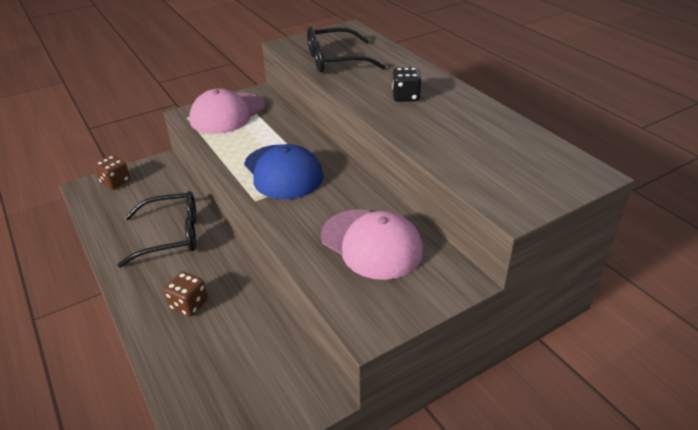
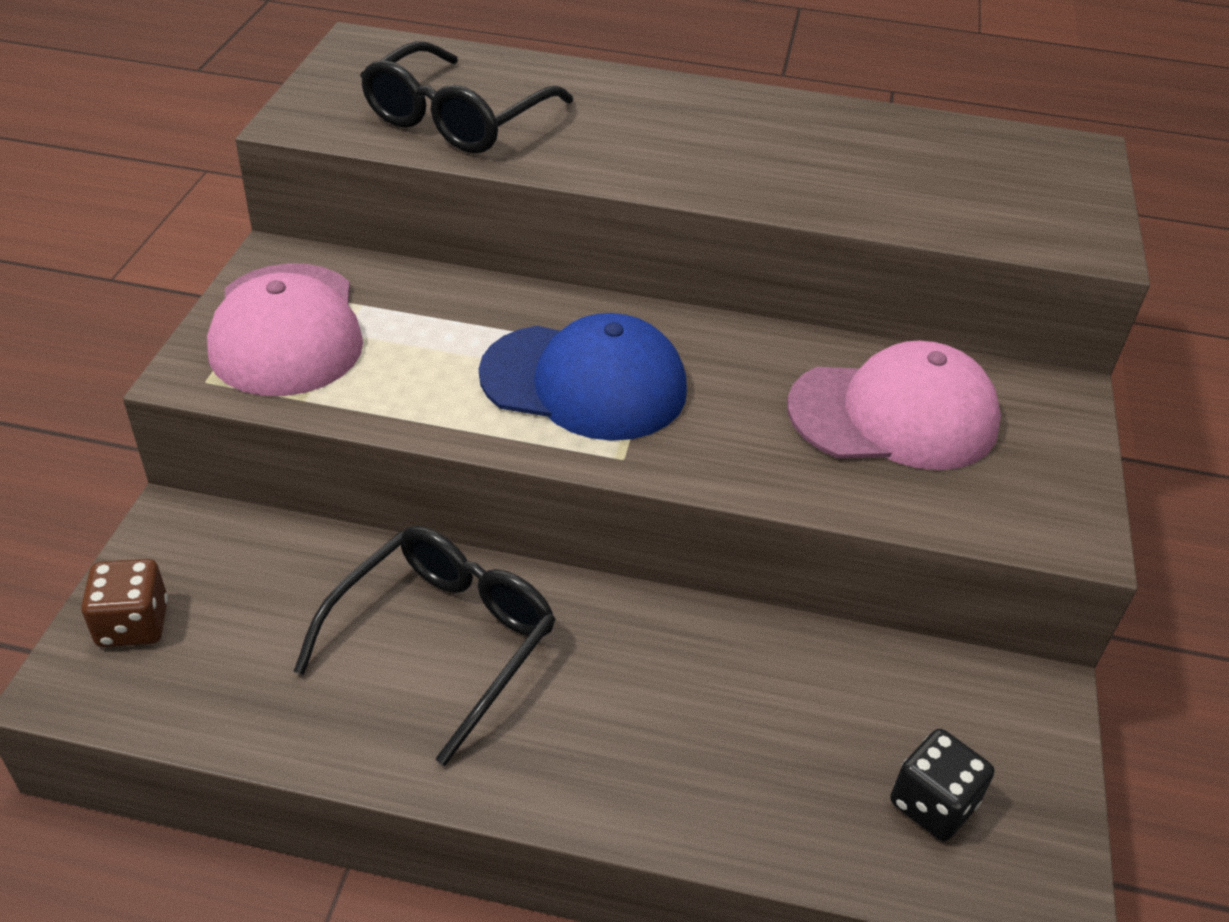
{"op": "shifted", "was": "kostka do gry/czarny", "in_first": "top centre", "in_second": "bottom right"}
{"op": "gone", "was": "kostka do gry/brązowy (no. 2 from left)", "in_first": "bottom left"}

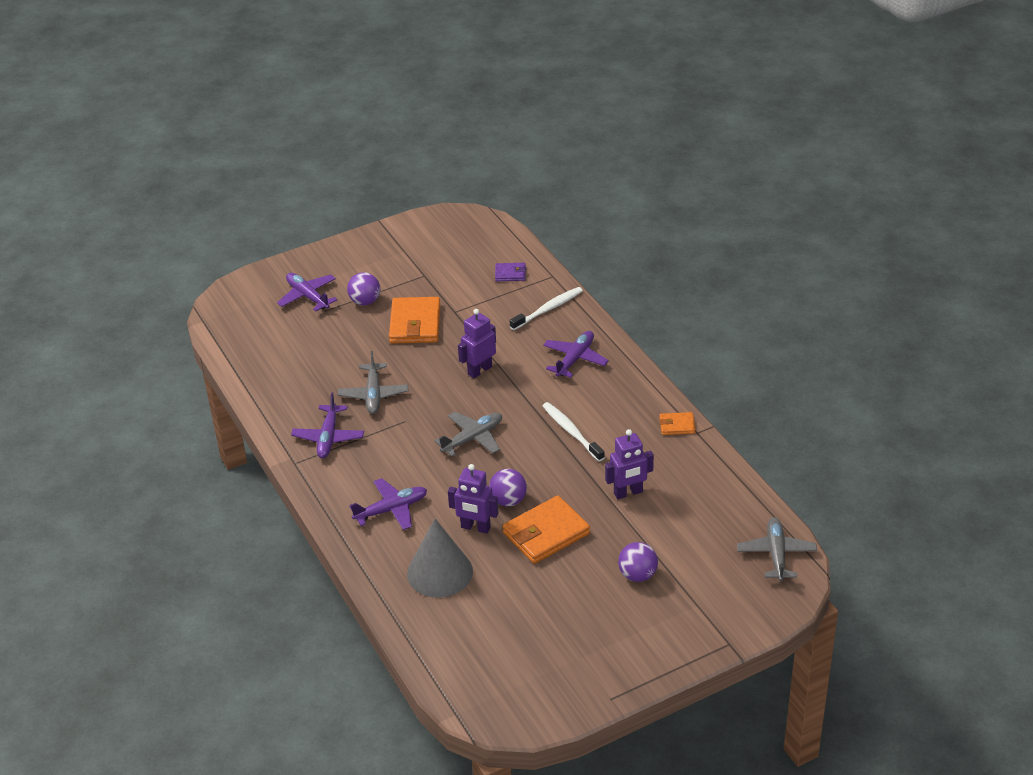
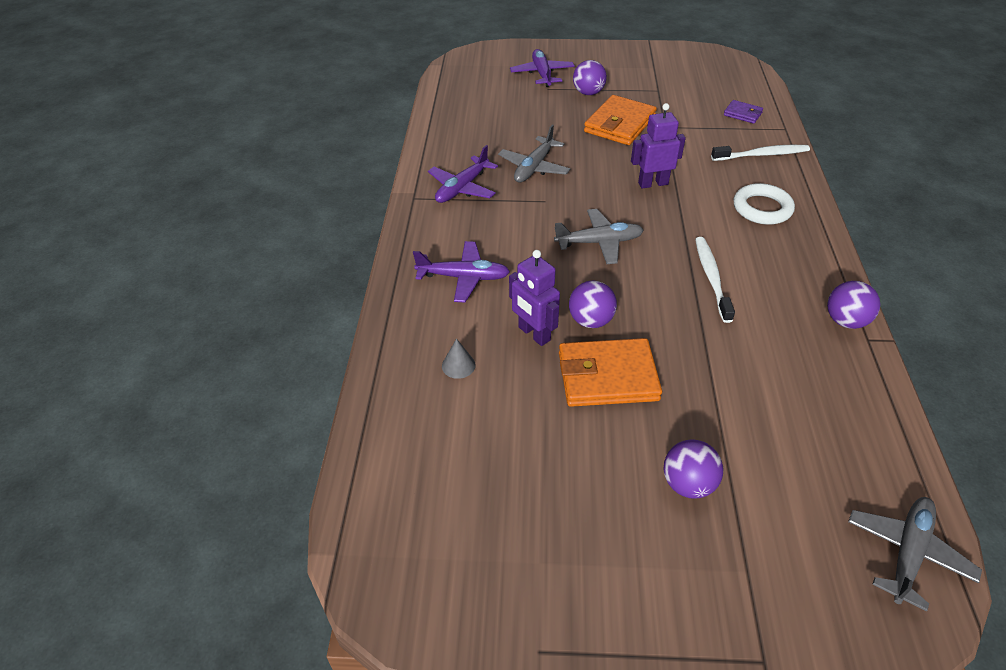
{"op": "scaled", "was": "stożek/szary", "in_first": "bottom centre", "in_second": "centre", "ratio": 0.41}
{"op": "swapped", "was": "samolot/fioletowy (no. 4 from left)", "now": "pierścień/biały", "in_first": "centre", "in_second": "top right"}
{"op": "swapped", "was": "portfel/pomarańczowy (no. 3 from left)", "now": "piłka/fioletowy (no. 4 from left)", "in_first": "centre", "in_second": "middle right"}
{"op": "gone", "was": "robot/fioletowy (no. 3 from left)", "in_first": "centre"}

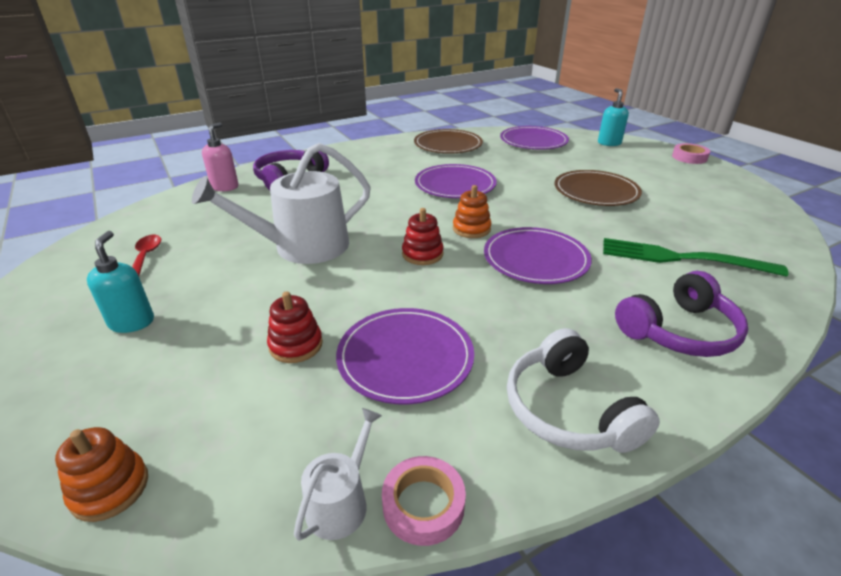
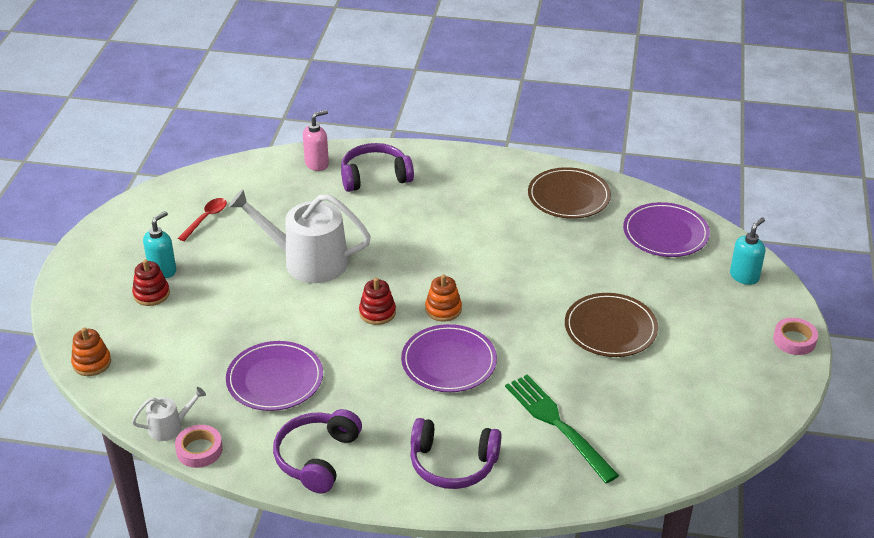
{"op": "shifted", "was": "zabawka nakładanka/czerwony (no. 1 from left)", "in_first": "centre", "in_second": "middle left"}
{"op": "repainted", "was": "słuchawki/biały", "now": "słuchawki/fioletowy (no. 1 from left)", "in_first": "bottom right", "in_second": "bottom centre"}
{"op": "gone", "was": "talerz/fioletowy (no. 2 from left)", "in_first": "top centre"}

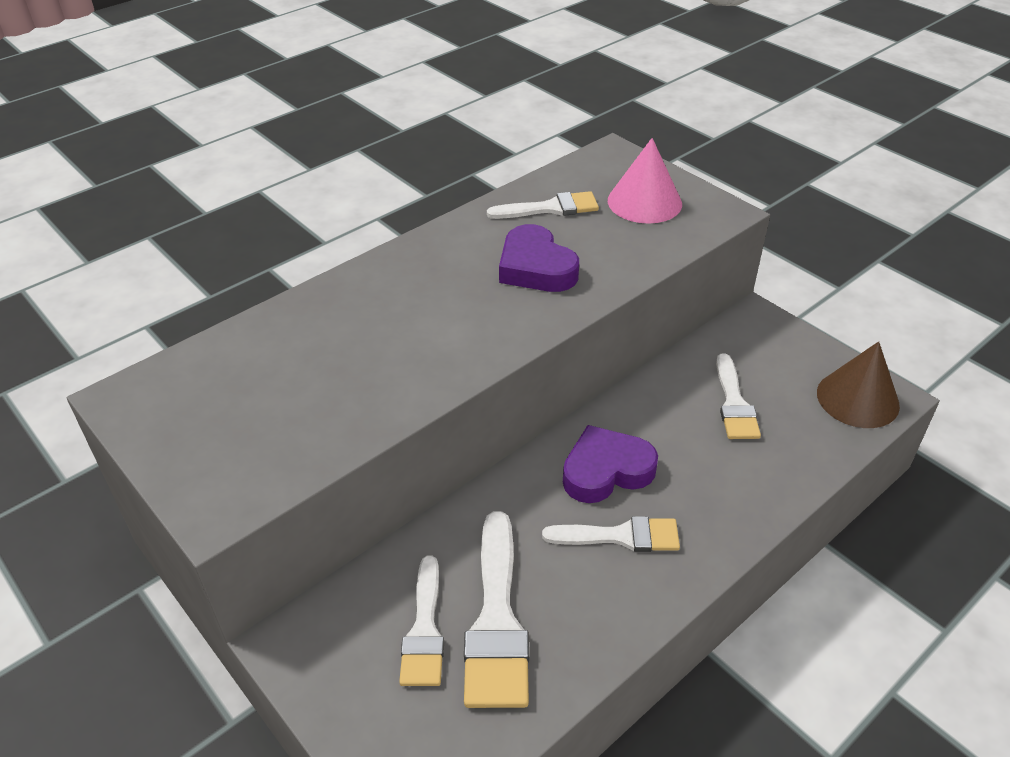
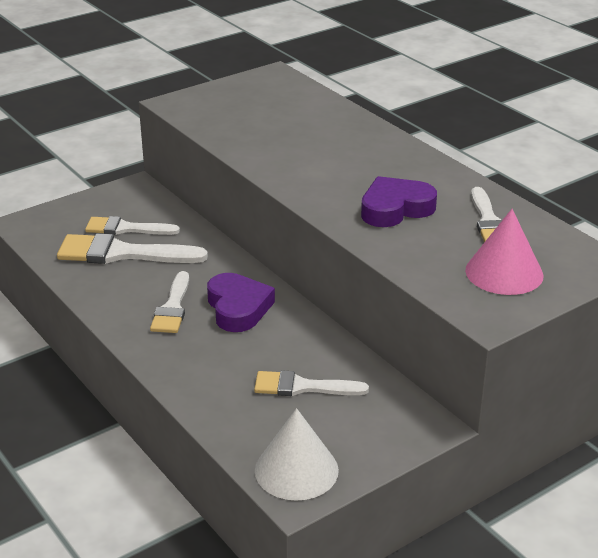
{"op": "repainted", "was": "stożek/brązowy", "now": "stożek/biały", "in_first": "middle right", "in_second": "bottom centre"}

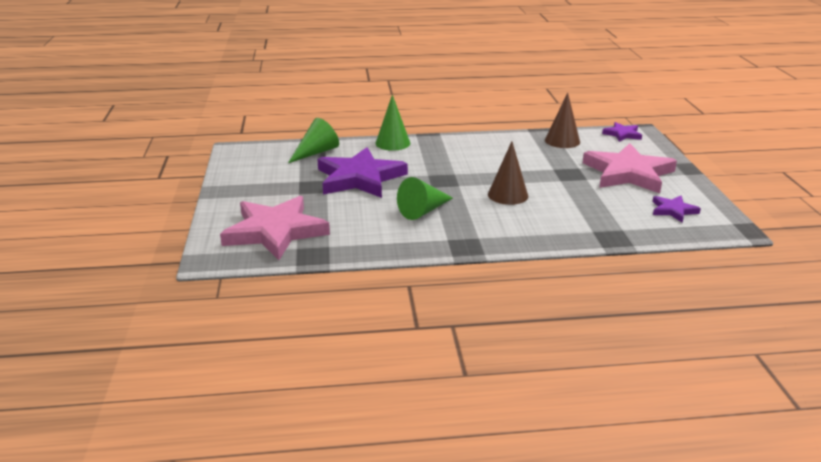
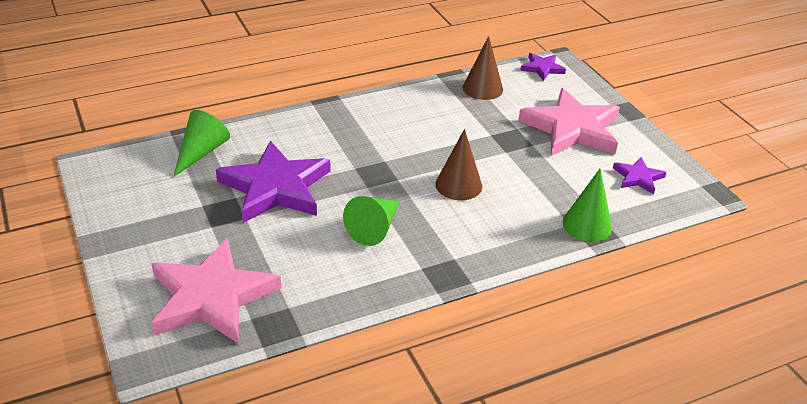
{"op": "shifted", "was": "stożek/zielony (no. 2 from left in the first image)", "now": "stożek/zielony (no. 3 from left)", "in_first": "top centre", "in_second": "middle right"}

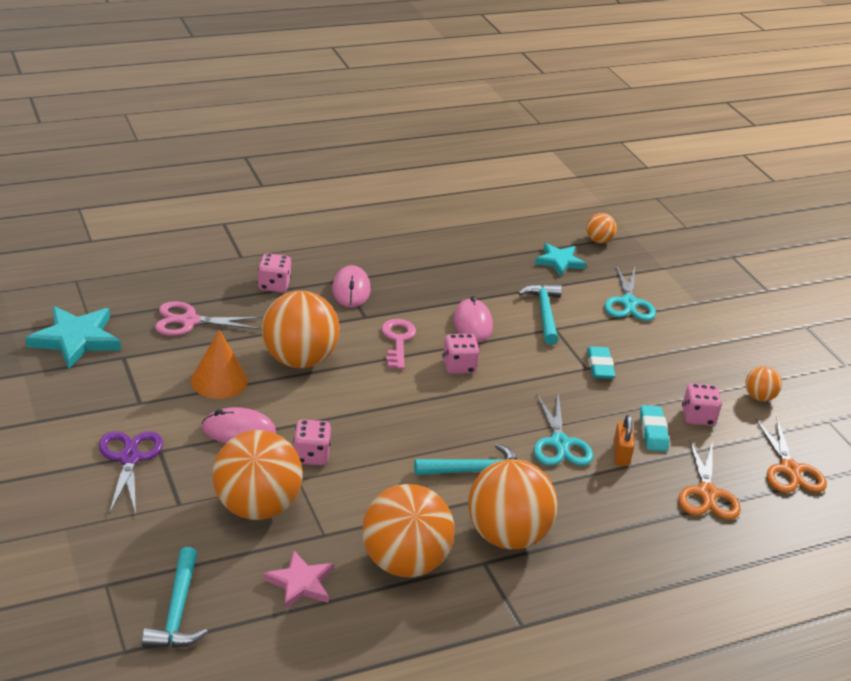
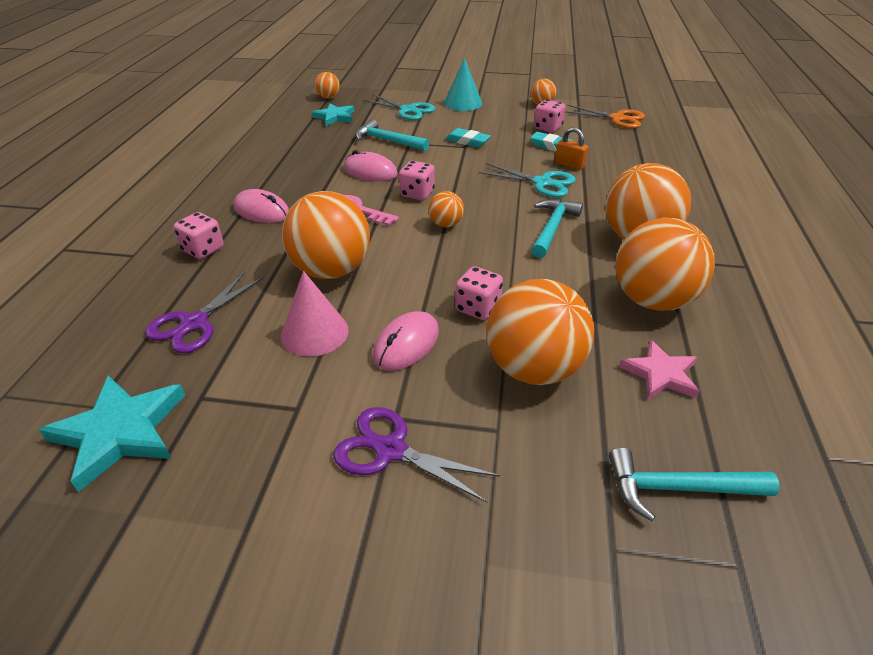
{"op": "repainted", "was": "nożyczki/różowy", "now": "nożyczki/fioletowy (no. 1 from left)", "in_first": "middle left", "in_second": "middle left"}
{"op": "repainted", "was": "stożek/pomarańczowy", "now": "stożek/różowy", "in_first": "middle left", "in_second": "centre"}
{"op": "new", "now": "piłka/pomarańczowy (no. 3 from left)", "in_second": "top centre"}
{"op": "new", "now": "stożek/turkusowy", "in_second": "top centre"}
{"op": "rotated", "was": "młotek/turkusowy (no. 1 from left in the first image)", "in_first": "bottom left", "in_second": "bottom right", "clockwise": 150}
{"op": "gone", "was": "nożyczki/pomarańczowy (no. 1 from left)", "in_first": "bottom right"}

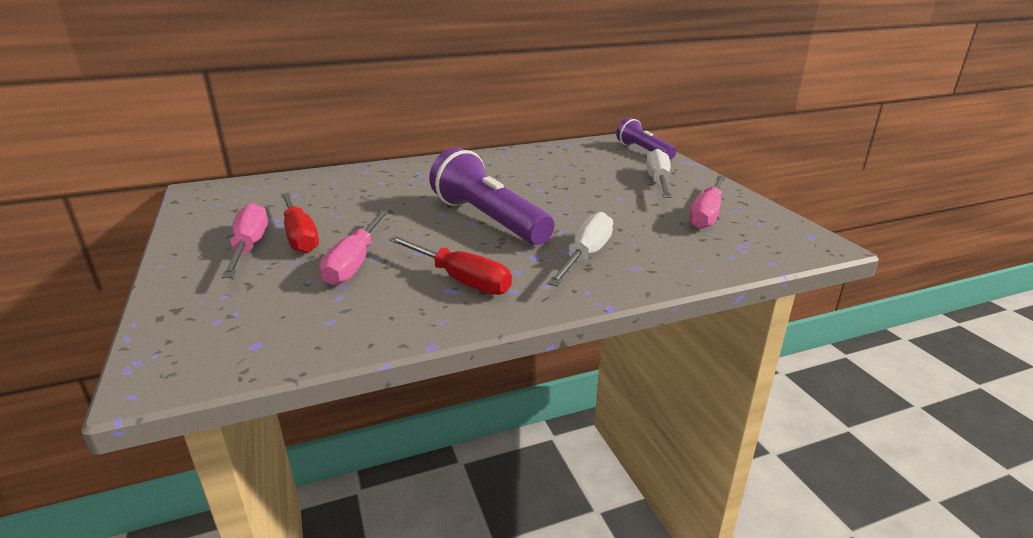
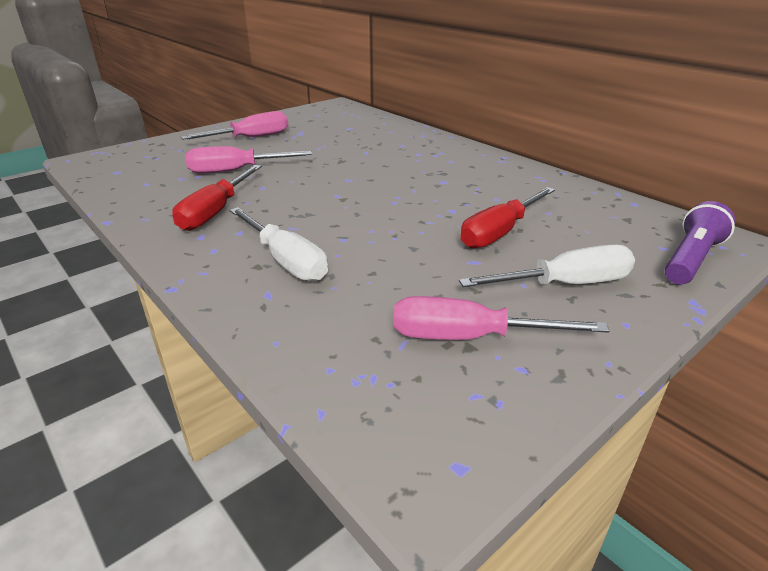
{"op": "rotated", "was": "śrubokręt/biały (no. 1 from left)", "in_first": "centre", "in_second": "centre", "clockwise": 45}
{"op": "shifted", "was": "śrubokręt/czerwony (no. 1 from left in the first image)", "now": "śrubokręt/czerwony (no. 2 from left)", "in_first": "middle left", "in_second": "centre"}
{"op": "gone", "was": "latarka/fioletowy (no. 1 from left)", "in_first": "centre"}

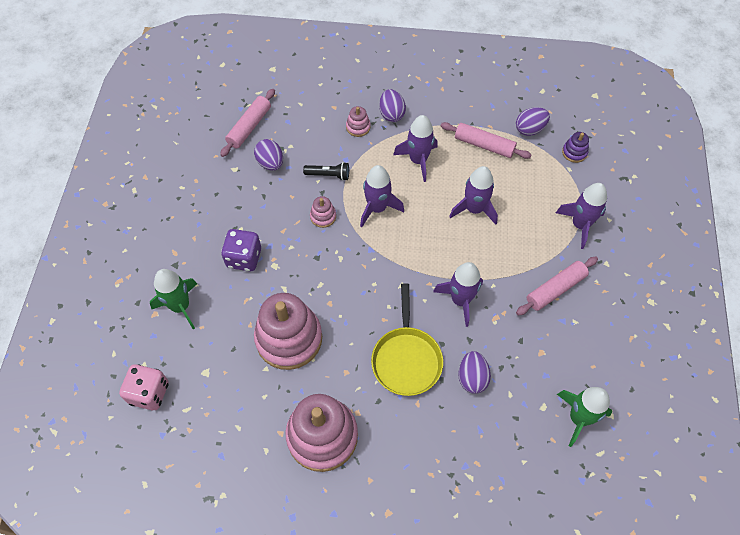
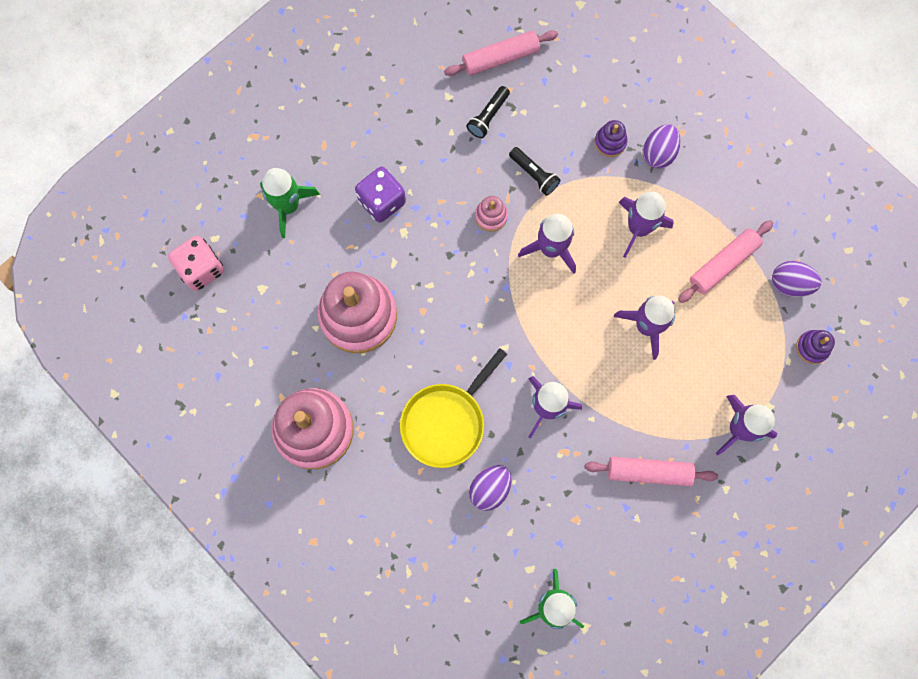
{"op": "swapped", "was": "jajko/fioletowy (no. 1 from left)", "now": "latarka/czarny (no. 1 from left)", "in_first": "top centre", "in_second": "top centre"}
{"op": "repainted", "was": "zabawka nakładanka/różowy (no. 4 from left)", "now": "zabawka nakładanka/fioletowy (no. 1 from left)", "in_first": "top centre", "in_second": "top centre"}
{"op": "rotated", "was": "wałek do ciasta/różowy (no. 2 from left in the first image)", "in_first": "top centre", "in_second": "middle right", "clockwise": 75}

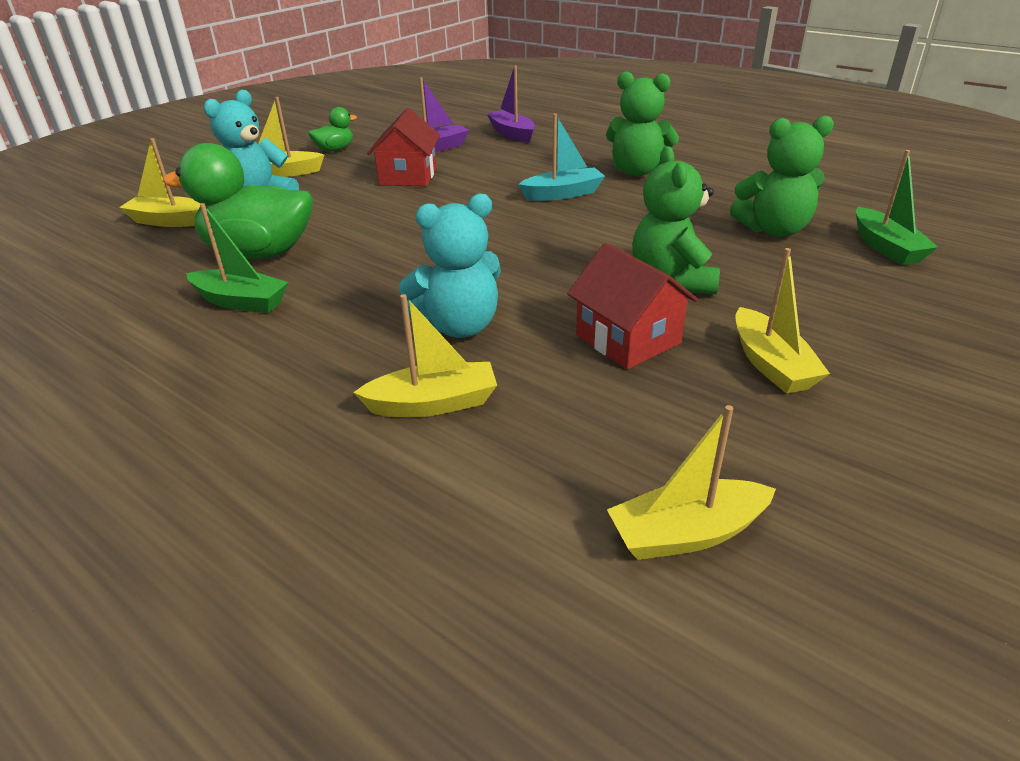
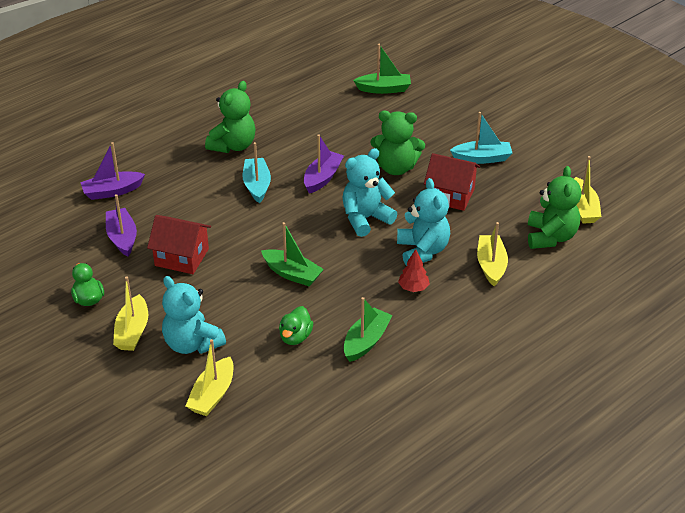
{"op": "new", "now": "łódka/zielony (no. 1 from left)", "in_second": "centre"}
{"op": "scaled", "was": "kaczka/zielony (no. 1 from left in the first image)", "in_first": "top left", "in_second": "centre", "ratio": 0.49}
{"op": "new", "now": "łódka/fioletowy (no. 3 from left)", "in_second": "top centre"}
{"op": "new", "now": "miś/turkusowy (no. 2 from left)", "in_second": "centre"}
{"op": "new", "now": "drzewko/czerwony", "in_second": "centre"}
{"op": "rotated", "was": "domek/czerwony (no. 2 from left)", "in_first": "centre", "in_second": "centre", "clockwise": 45}
{"op": "repainted", "was": "łódka/żółty (no. 5 from left)", "now": "łódka/turkusowy (no. 2 from left)", "in_first": "middle right", "in_second": "top right"}
{"op": "shifted", "was": "miś/zielony (no. 3 from left)", "in_first": "top right", "in_second": "middle right"}

